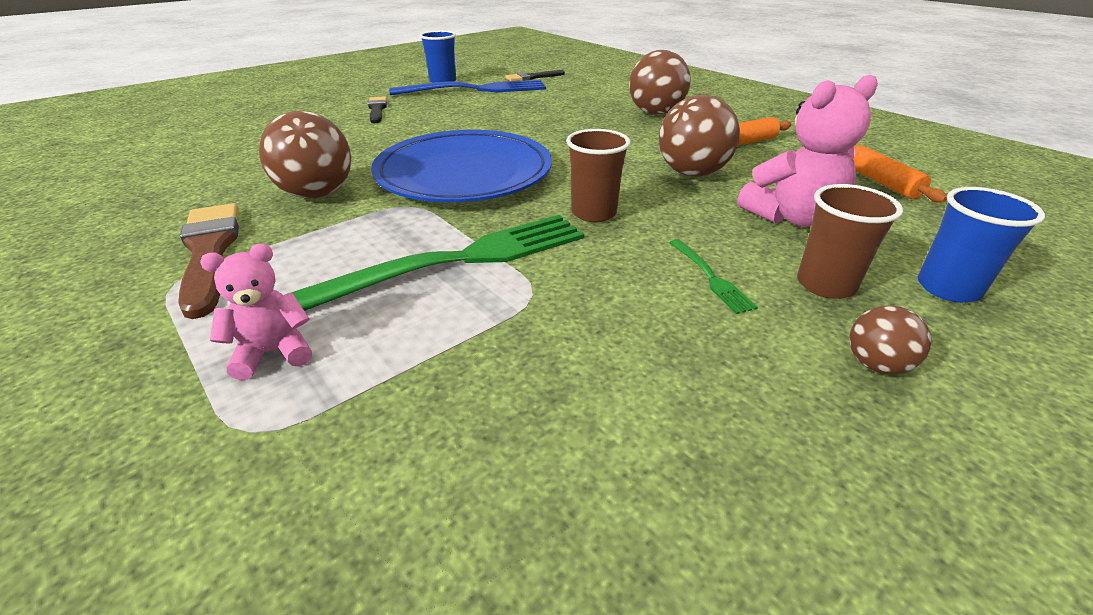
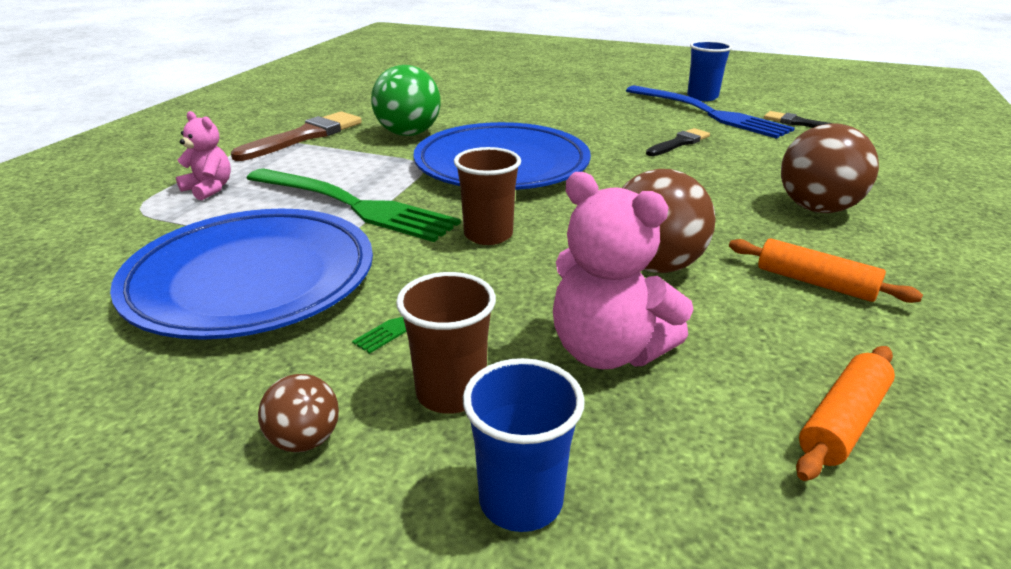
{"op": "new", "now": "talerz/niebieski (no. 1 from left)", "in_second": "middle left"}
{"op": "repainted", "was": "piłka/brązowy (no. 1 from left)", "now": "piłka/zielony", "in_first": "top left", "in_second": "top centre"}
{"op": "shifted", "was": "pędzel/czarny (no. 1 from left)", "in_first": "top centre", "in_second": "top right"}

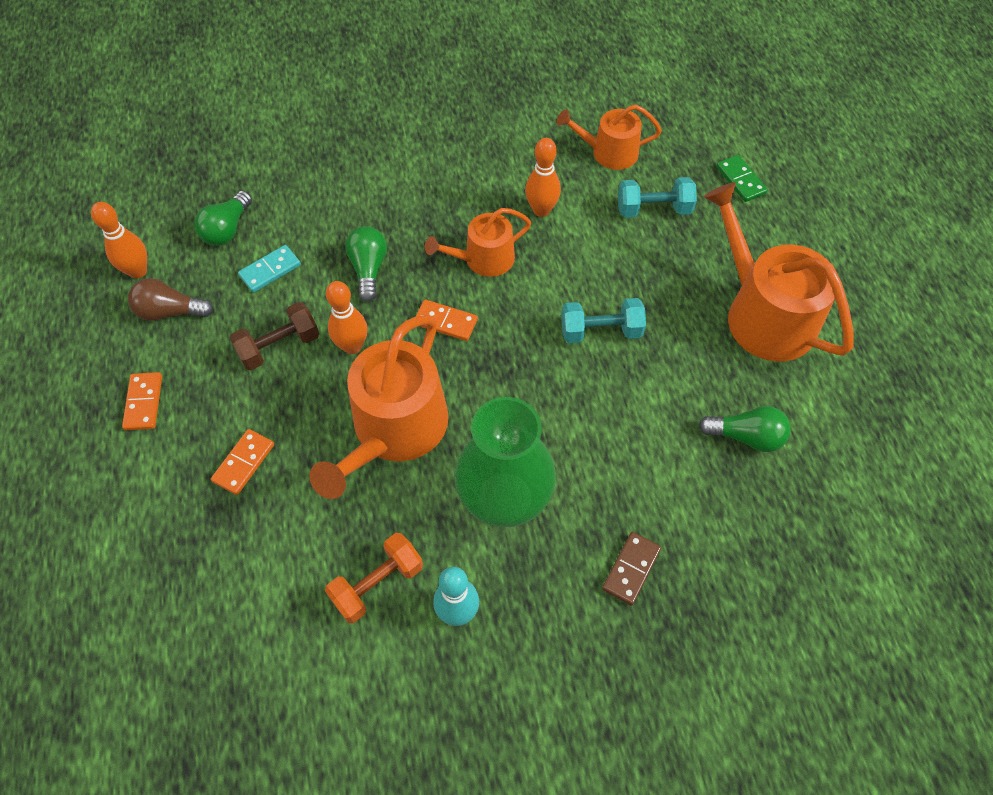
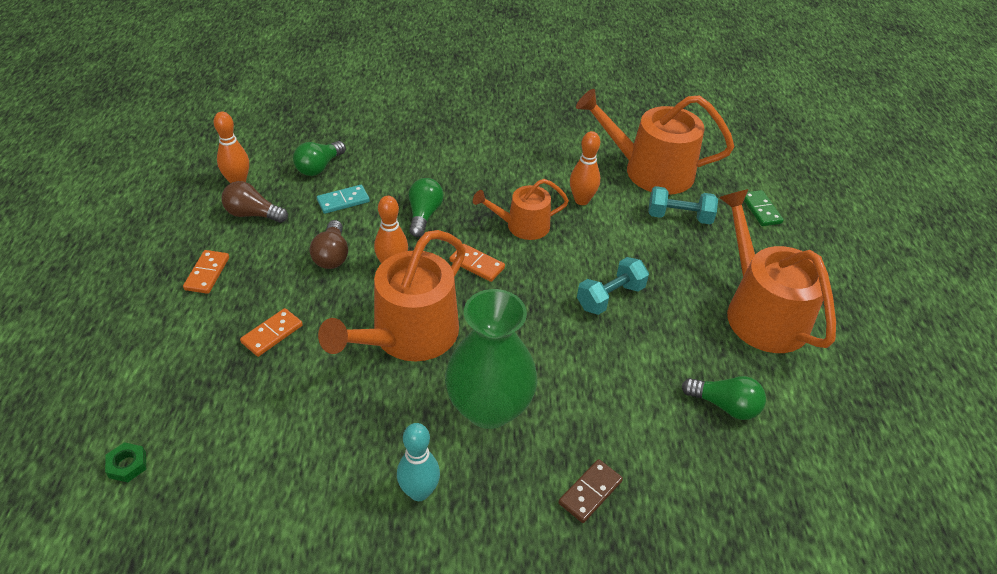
{"op": "new", "now": "nakrętka/zielony", "in_second": "bottom left"}
{"op": "swapped", "was": "hantel/brązowy", "now": "żarówka/brązowy (no. 2 from left)", "in_first": "middle left", "in_second": "middle left"}
{"op": "scaled", "was": "konewka/pomarańczowy (no. 3 from left)", "in_first": "top centre", "in_second": "top centre", "ratio": 1.74}
{"op": "rotated", "was": "hantel/turkusowy (no. 1 from left)", "in_first": "centre", "in_second": "centre", "clockwise": -45}
{"op": "gone", "was": "hantel/pomarańczowy", "in_first": "bottom centre"}

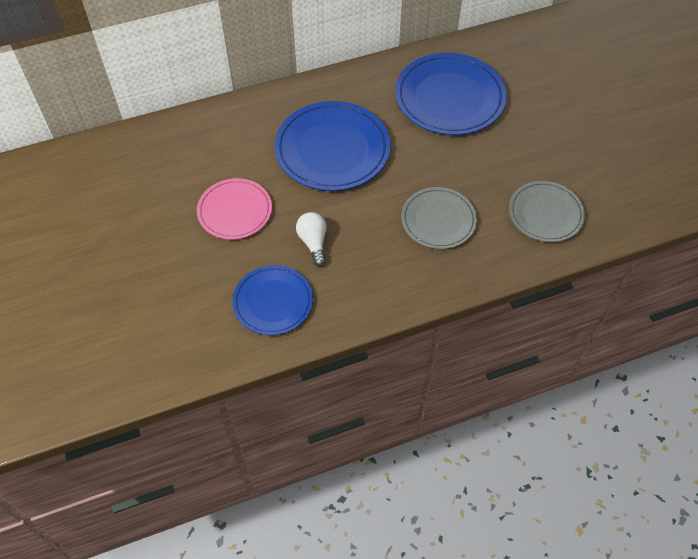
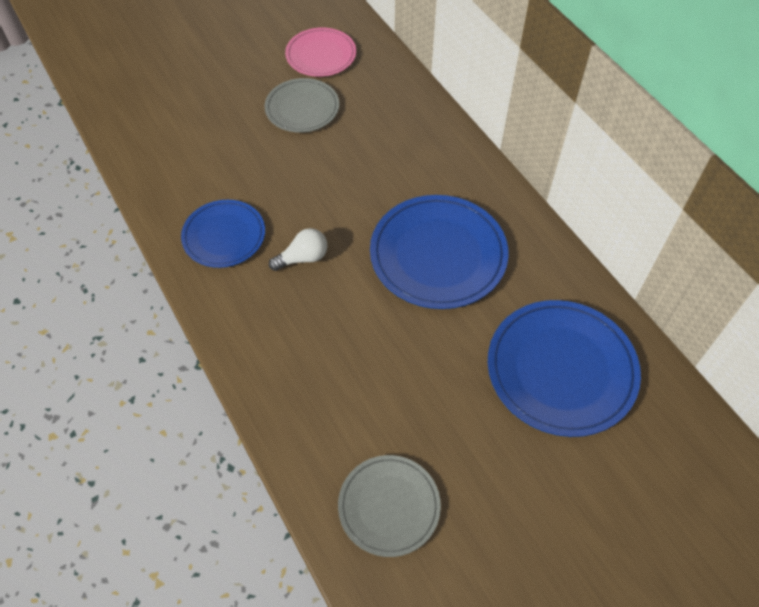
{"op": "shifted", "was": "talerz/szary (no. 1 from left)", "in_first": "centre", "in_second": "top centre"}
{"op": "shifted", "was": "talerz/różowy", "in_first": "centre", "in_second": "top centre"}

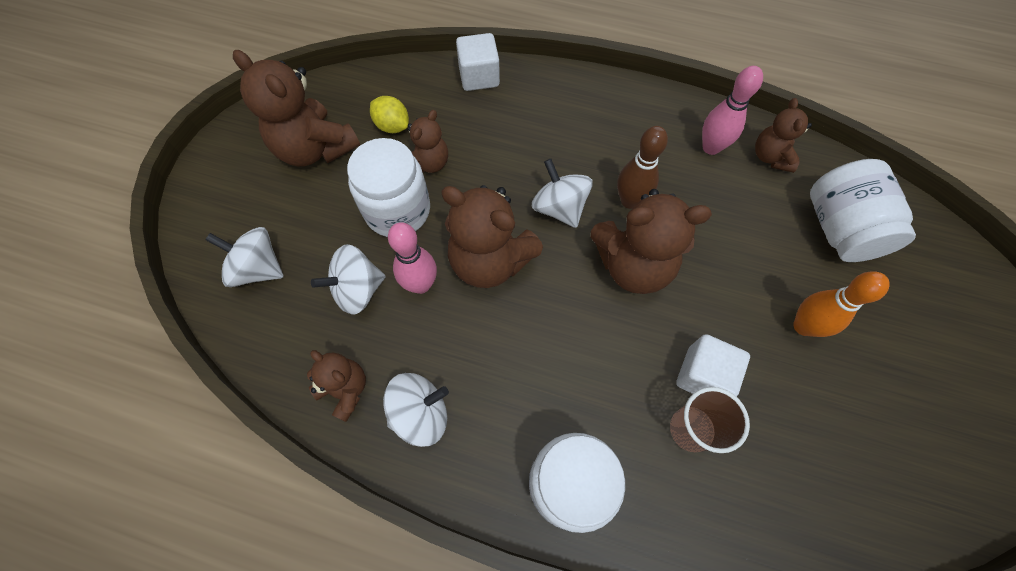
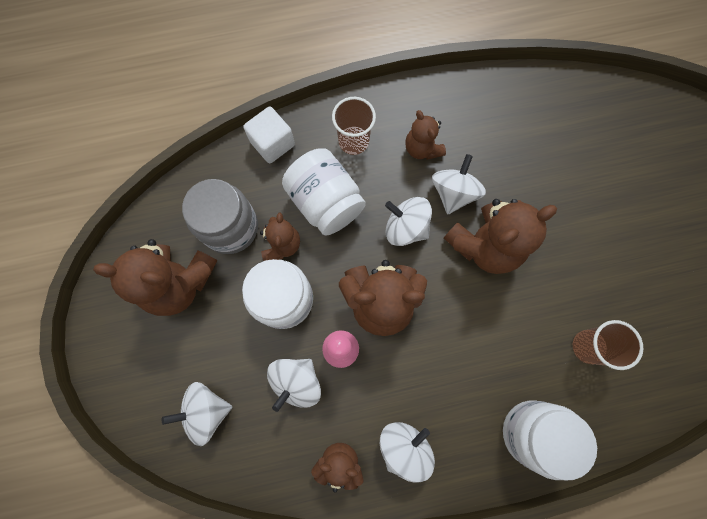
{"op": "swapped", "was": "cytryna/żółty", "now": "słoik/szary", "in_first": "top centre", "in_second": "middle left"}
{"op": "shifted", "was": "słoik/biały (no. 3 from left in the first image)", "now": "słoik/biały (no. 2 from left)", "in_first": "middle right", "in_second": "centre"}
{"op": "new", "now": "szklanka/brązowy (no. 1 from left)", "in_second": "top centre"}
{"op": "shifted", "was": "miś/brązowy (no. 6 from left in the first image)", "now": "miś/brązowy (no. 5 from left)", "in_first": "top right", "in_second": "top centre"}
{"op": "swapped", "was": "kręgiel/brązowy", "now": "bączek/biały (no. 5 from left)", "in_first": "top centre", "in_second": "centre"}
{"op": "gone", "was": "sześcian/biały (no. 2 from left)", "in_first": "middle right"}
{"op": "gone", "was": "kręgiel/różowy (no. 2 from left)", "in_first": "top right"}
{"op": "gone", "was": "kręgiel/pomarańczowy", "in_first": "middle right"}

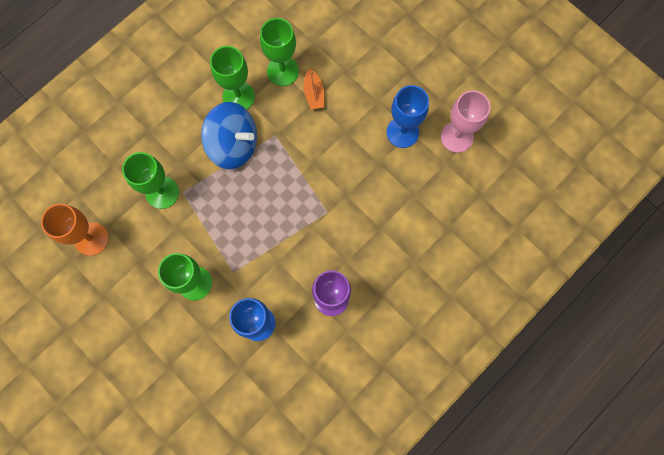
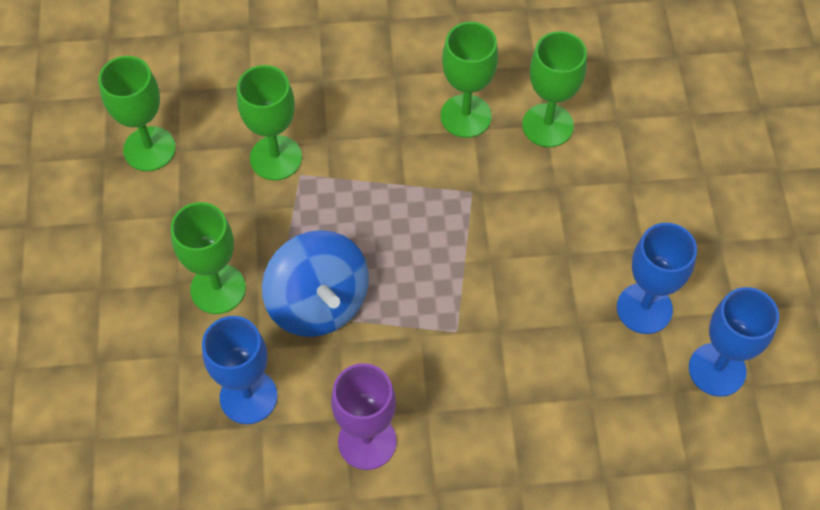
{"op": "repainted", "was": "kielich/pomarańczowy", "now": "kielich/zielony (no. 1 from left)", "in_first": "middle left", "in_second": "top left"}
{"op": "shifted", "was": "bączek/niebieski", "in_first": "top centre", "in_second": "centre"}
{"op": "repainted", "was": "kielich/różowy", "now": "kielich/niebieski (no. 3 from left)", "in_first": "top right", "in_second": "bottom right"}
{"op": "gone", "was": "łódka/pomarańczowy", "in_first": "top centre"}

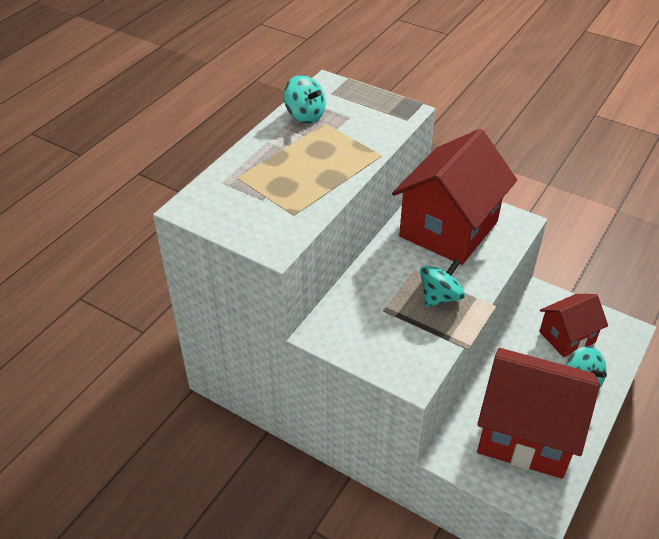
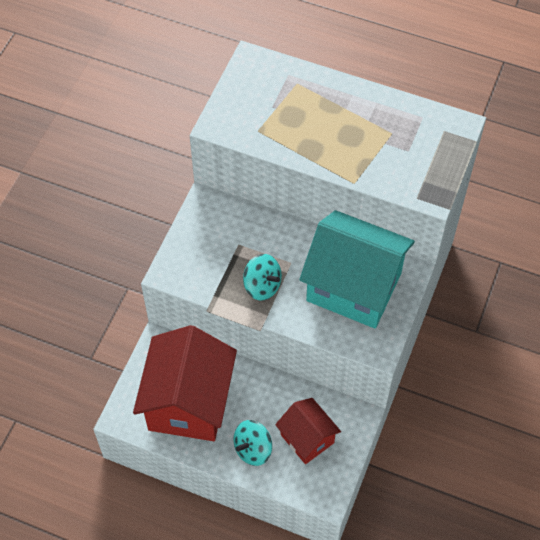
{"op": "repainted", "was": "domek/czerwony (no. 1 from left)", "now": "domek/turkusowy", "in_first": "middle right", "in_second": "centre"}
{"op": "gone", "was": "bączek/turkusowy (no. 1 from left)", "in_first": "top centre"}

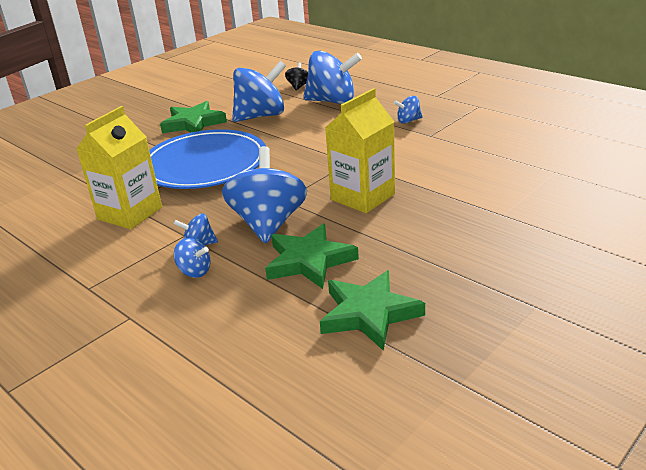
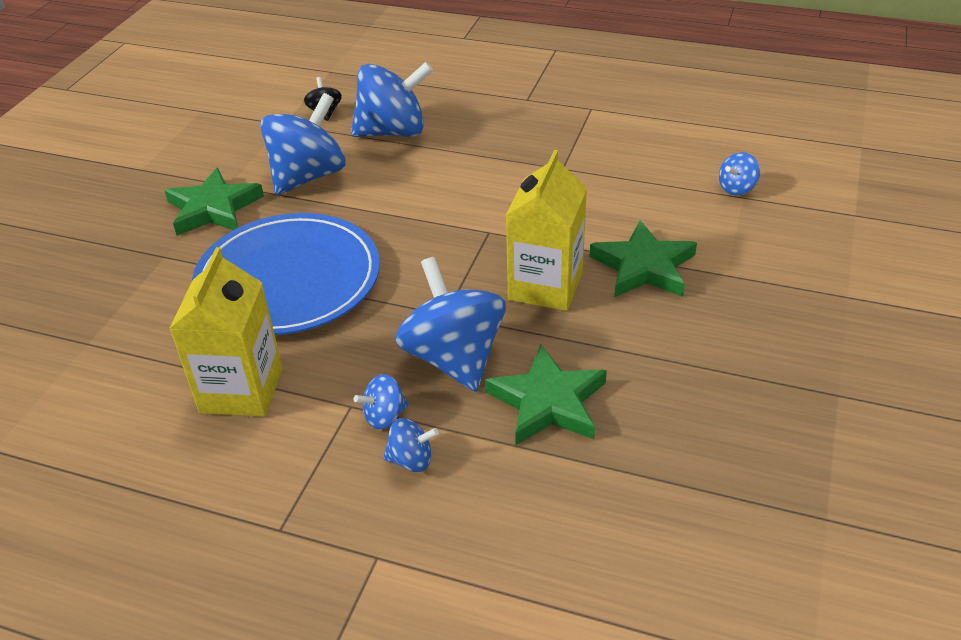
{"op": "shifted", "was": "gwiazda/zielony (no. 3 from left)", "in_first": "centre", "in_second": "middle right"}
{"op": "shifted", "was": "bączek/niebieski (no. 6 from left)", "in_first": "top centre", "in_second": "top right"}

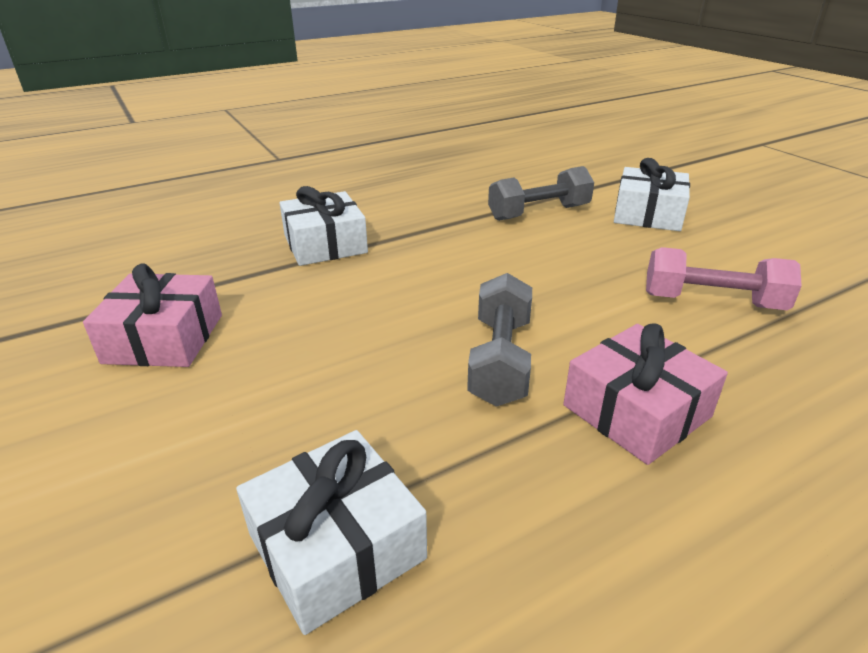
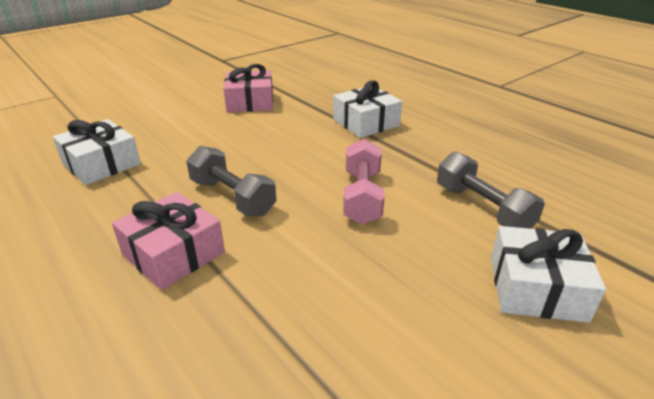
{"op": "rotated", "was": "hantel/szary (no. 1 from left)", "in_first": "centre", "in_second": "centre", "clockwise": 45}
{"op": "shifted", "was": "hantel/różowy", "in_first": "middle right", "in_second": "centre"}

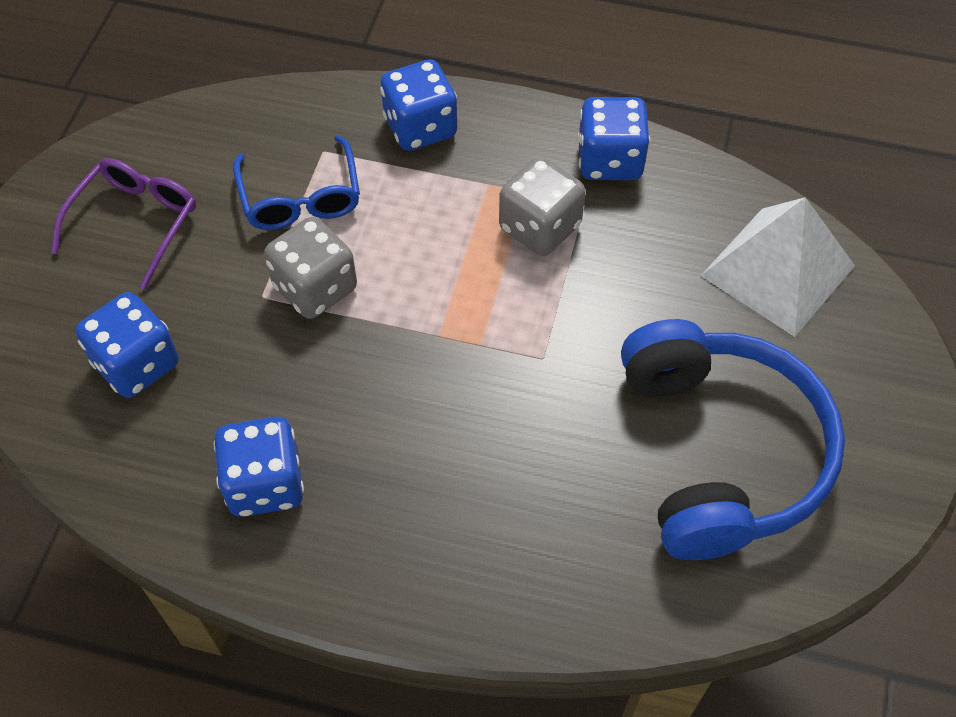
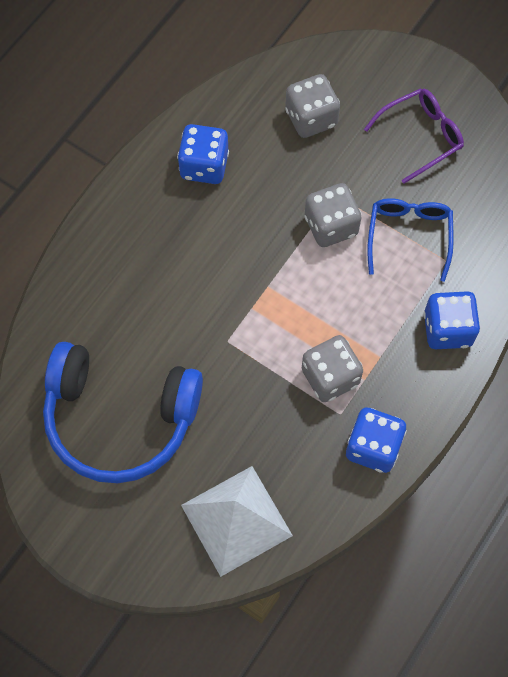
{"op": "repainted", "was": "kostka do gry/niebieski (no. 1 from left)", "now": "kostka do gry/szary (no. 1 from left)", "in_first": "middle left", "in_second": "top centre"}
{"op": "rotated", "was": "okulary/fioletowy", "in_first": "top left", "in_second": "top right", "clockwise": -75}
{"op": "rotated", "was": "okulary/niebieski", "in_first": "top left", "in_second": "middle right", "clockwise": 90}

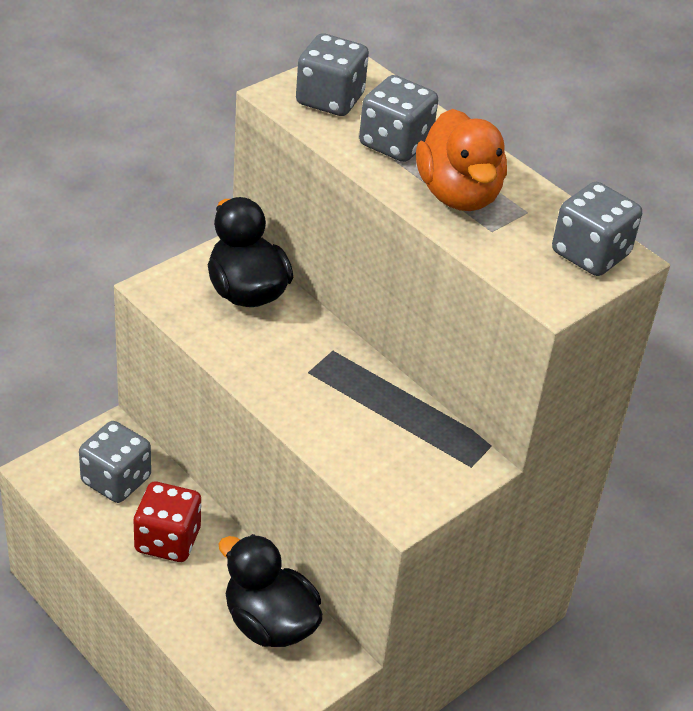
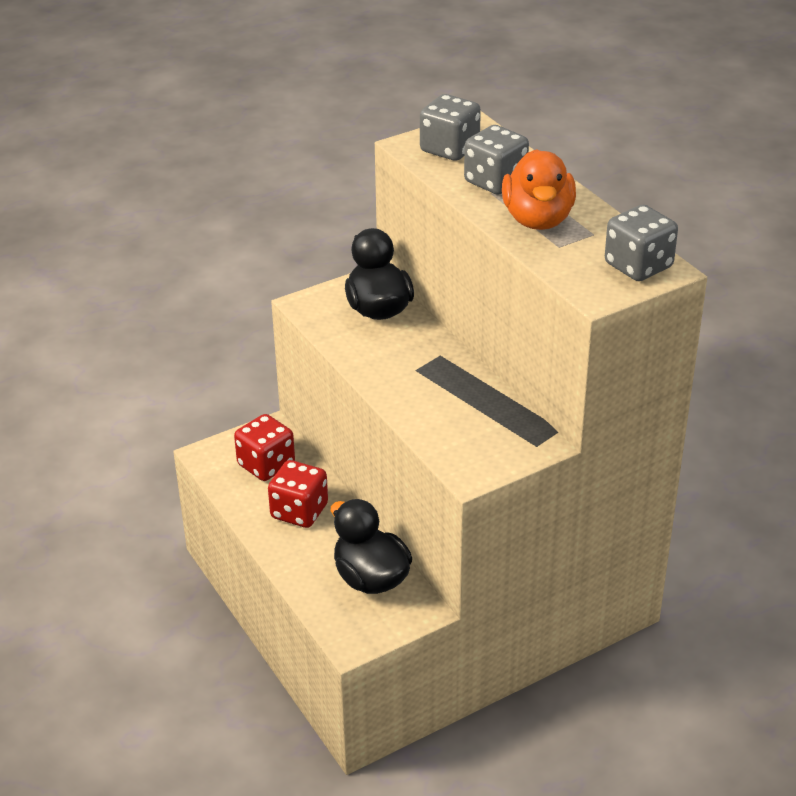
{"op": "repainted", "was": "kostka do gry/szary (no. 1 from left)", "now": "kostka do gry/czerwony (no. 1 from left)", "in_first": "middle left", "in_second": "middle left"}

